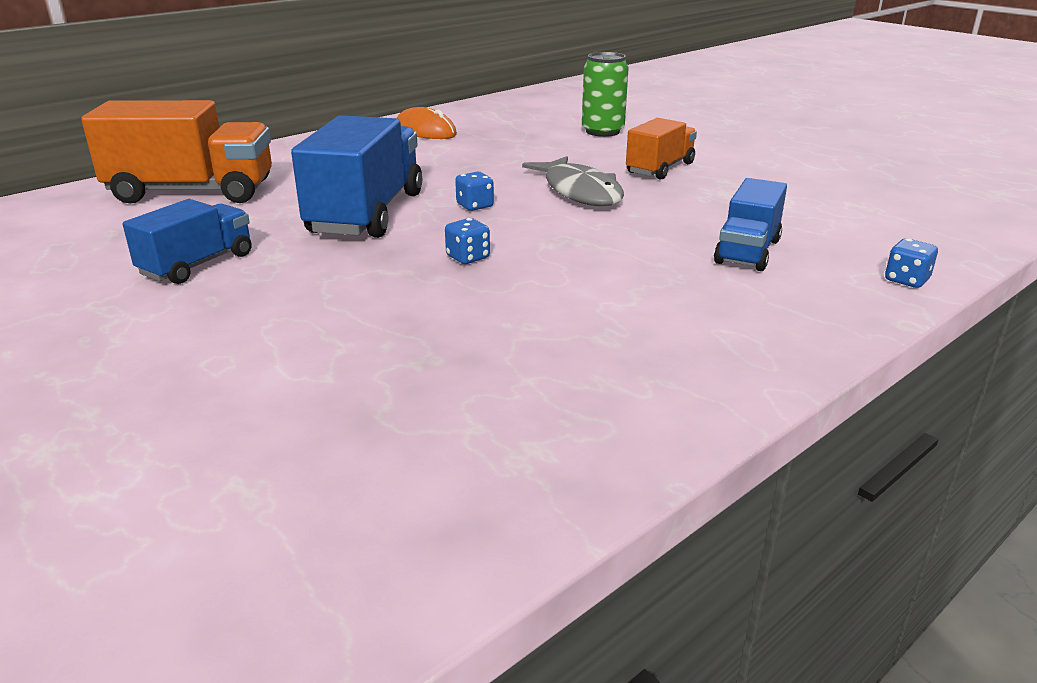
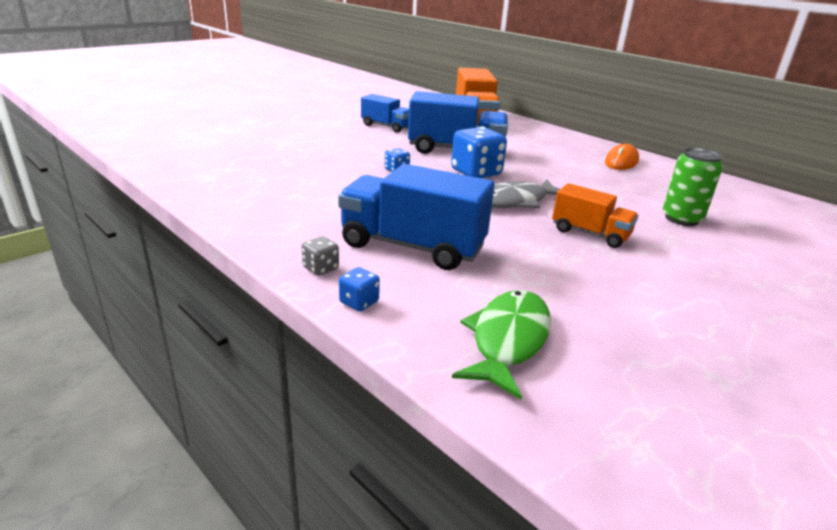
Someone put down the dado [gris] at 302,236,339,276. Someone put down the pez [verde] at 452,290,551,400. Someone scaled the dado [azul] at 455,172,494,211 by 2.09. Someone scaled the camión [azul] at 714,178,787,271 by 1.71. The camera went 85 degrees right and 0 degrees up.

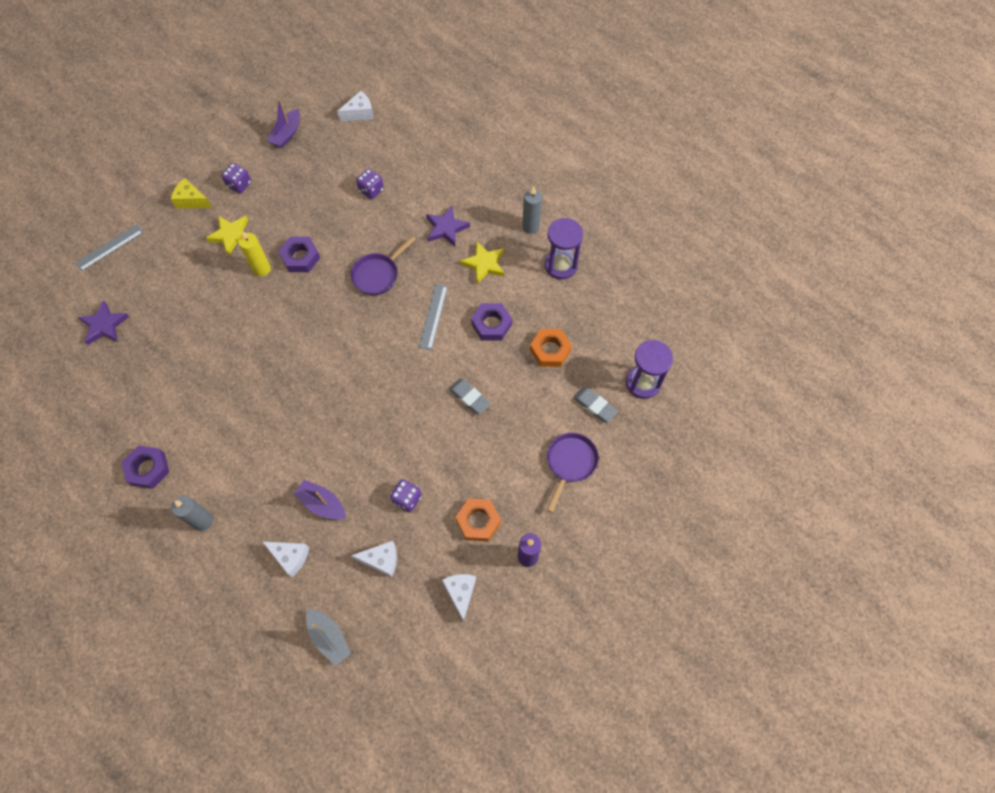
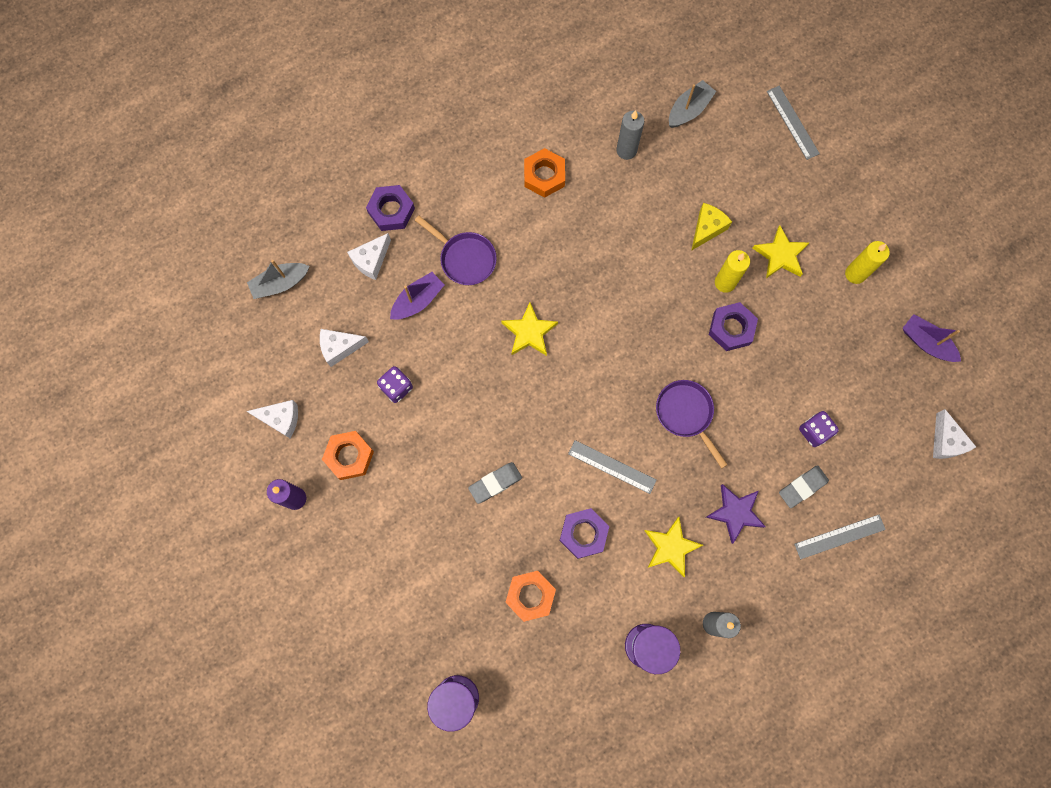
Someone put down the estrella [amarillo] at 501,303,558,356. Someone put down the tuerca [naranja] at 524,148,565,198. Someone put down the regla [gris] at 794,515,886,559. Someone carried the tuerca [morado] from 122,446,169,489 to 366,185,415,231. Someone carried the queso [amarillo] from 171,178,212,209 to 691,203,732,251. Someone carried the vela [gris] from 171,496,213,531 to 616,110,644,160. Someone carried the sartén [morado] from 547,433,599,513 to 415,216,497,285. Someone carried the goma de borrar [gris] from 573,387,618,422 to 779,465,829,508. Someone swapped the estrella [morado] at 78,300,129,345 for the barco [gris] at 669,80,716,128. Someone swapped the dado [morado] at 221,163,251,193 for the vela [amarillo] at 845,241,890,284. Someone rotated the queso [blanco] at 351,541,397,577 by 60 degrees clockwise. The camera went 105 degrees right and 10 degrees up.

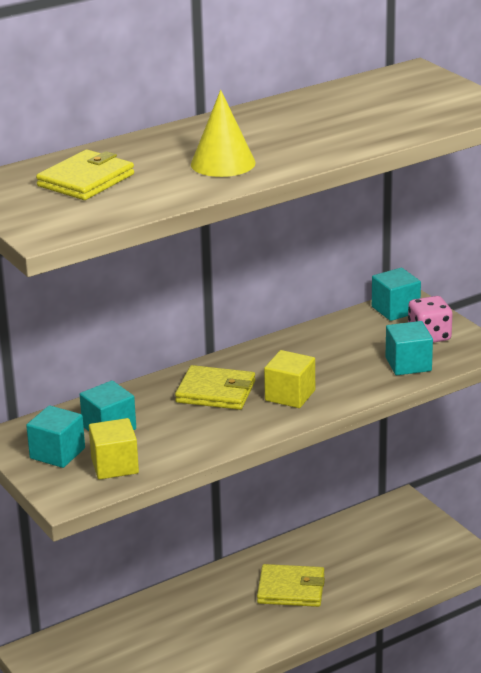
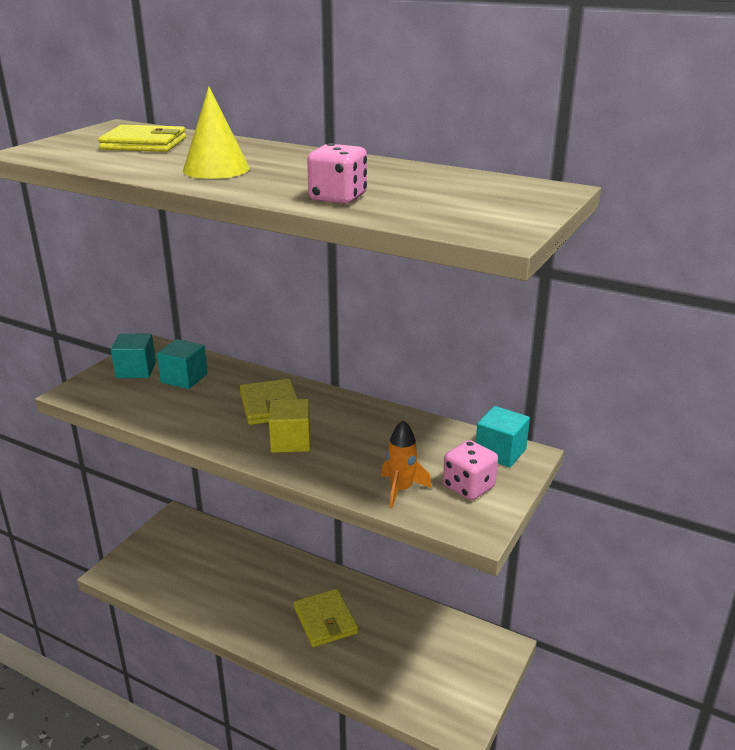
Someone took away the cubo [amarillo] at 89,418,139,480. Someone put down the dado [rosa] at 307,143,367,204. Someone swapped the cubo [turquesa] at 386,321,433,375 for the cohete [naranja] at 381,420,432,508. The camera went 60 degrees right and 0 degrees up.

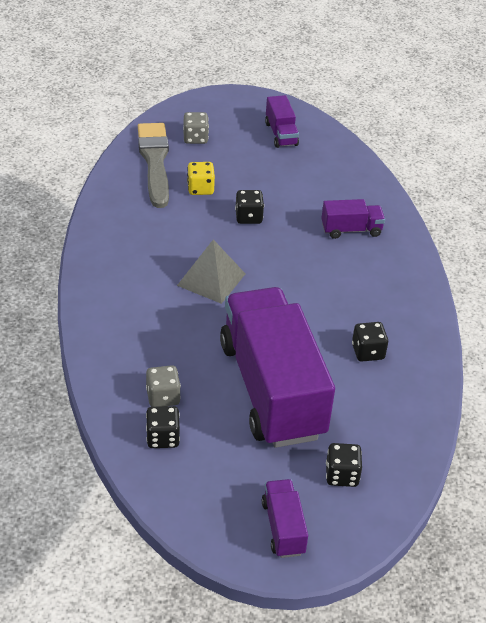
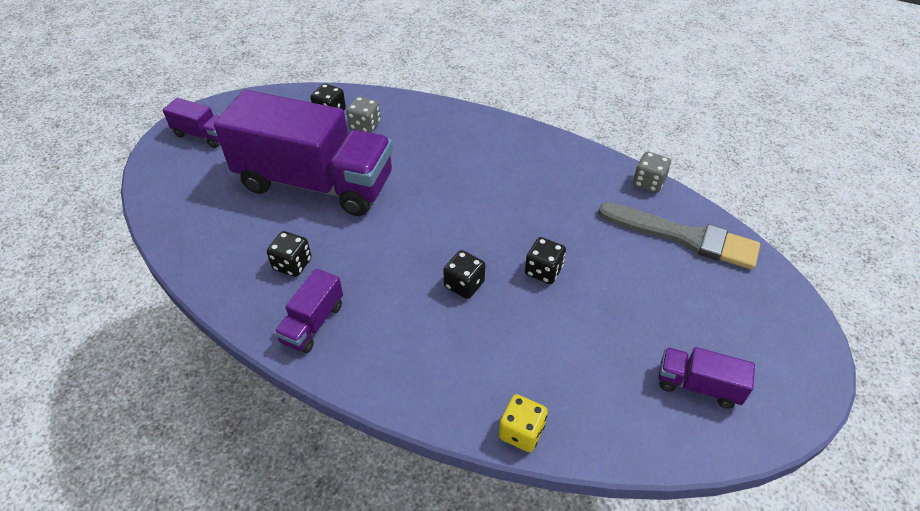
Someone took away the pirámide [gris] at 177,239,246,304. Someone carried the dado [gris] from 183,112,209,144 to 633,151,671,193. Someone carried the dado [amarillo] from 187,162,215,195 to 499,394,548,452. Someone carried the camión [morado] from 321,199,385,239 to 274,269,343,353. Someone carried the dado [negro] from 326,443,362,487 to 443,250,485,299. The camera went 125 degrees right and 5 degrees up.

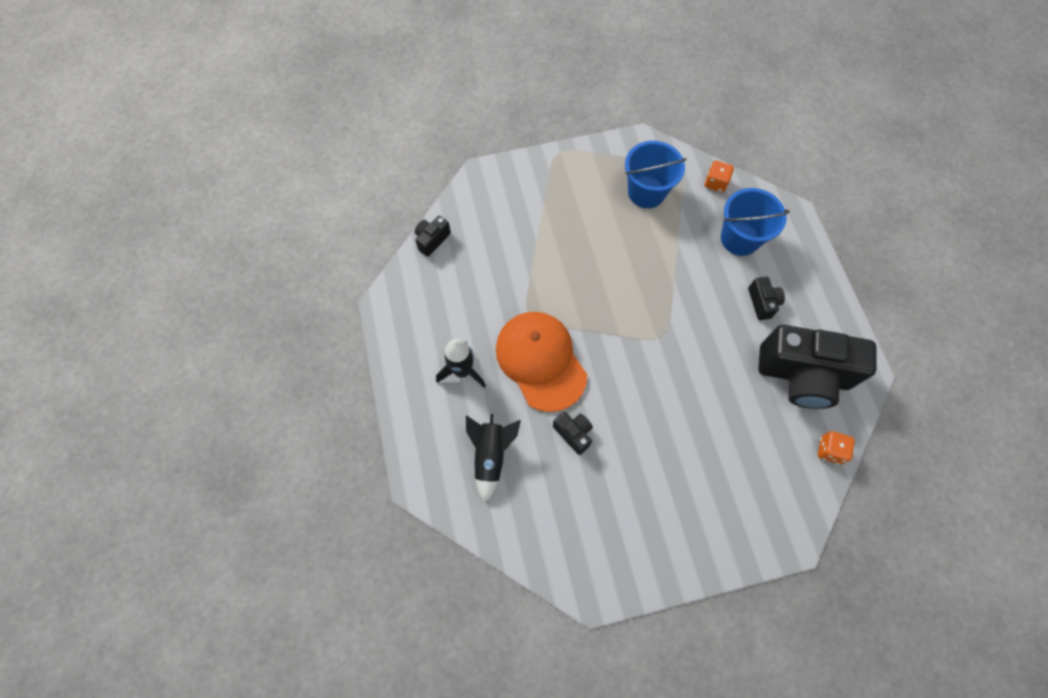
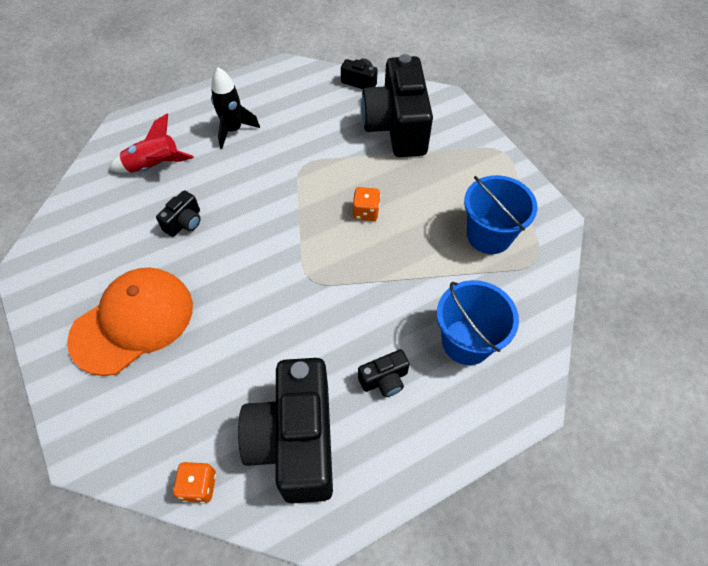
Someone put down the cámara [negro] at 361,54,433,157. Someone carried the gorra [naranja] from 496,312,587,412 to 67,268,193,376. Someone carried the dado [naranja] from 705,161,734,192 to 352,187,381,221. Someone repainted the cohete [negro] at 466,414,521,503, which became the cohete [rojo] at 108,113,194,173. The camera went 75 degrees right and 10 degrees down.

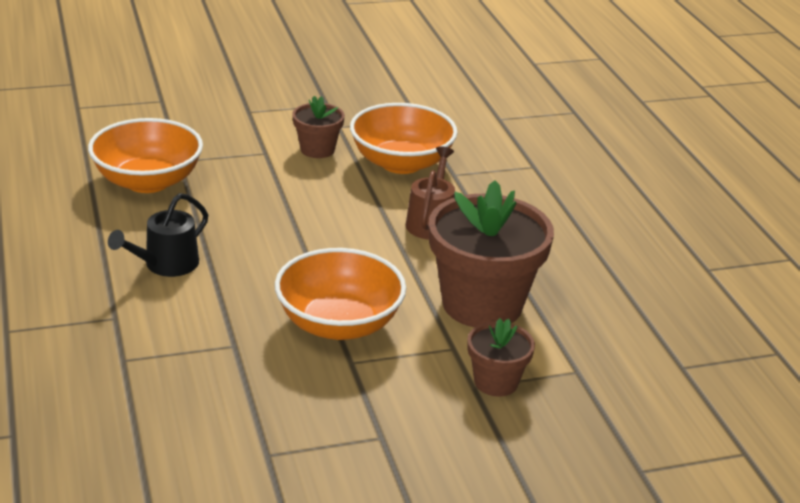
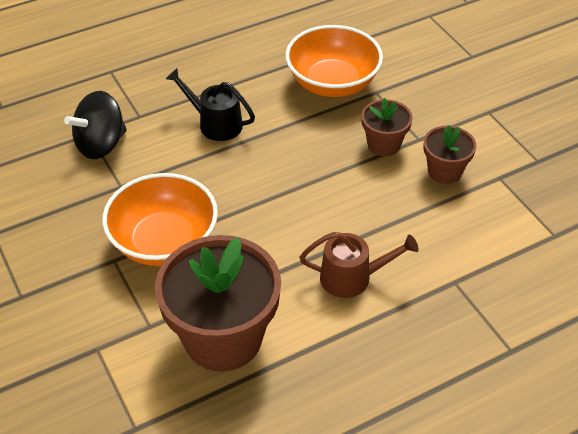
Someone took away the cuenco [naranja] at 350,103,458,174. Someone put down the peonza [negro] at 64,91,127,159. Someone carried the maceta [marrón] from 467,318,535,396 to 361,98,413,156. The camera went 80 degrees right and 15 degrees up.

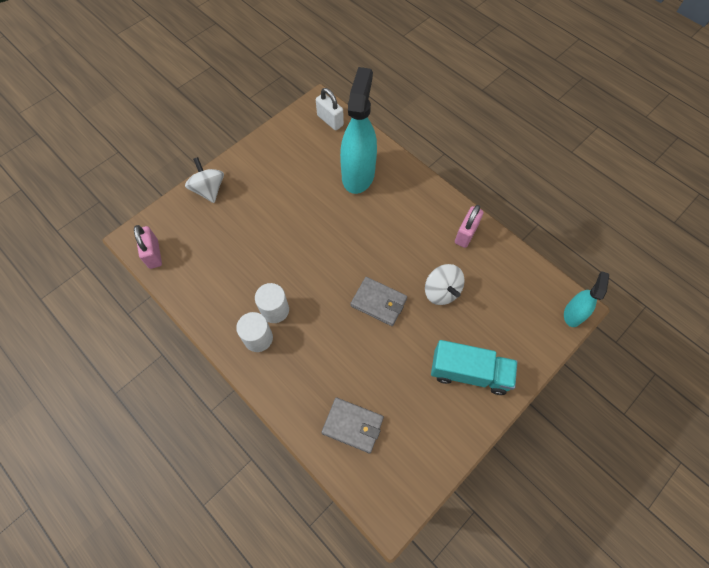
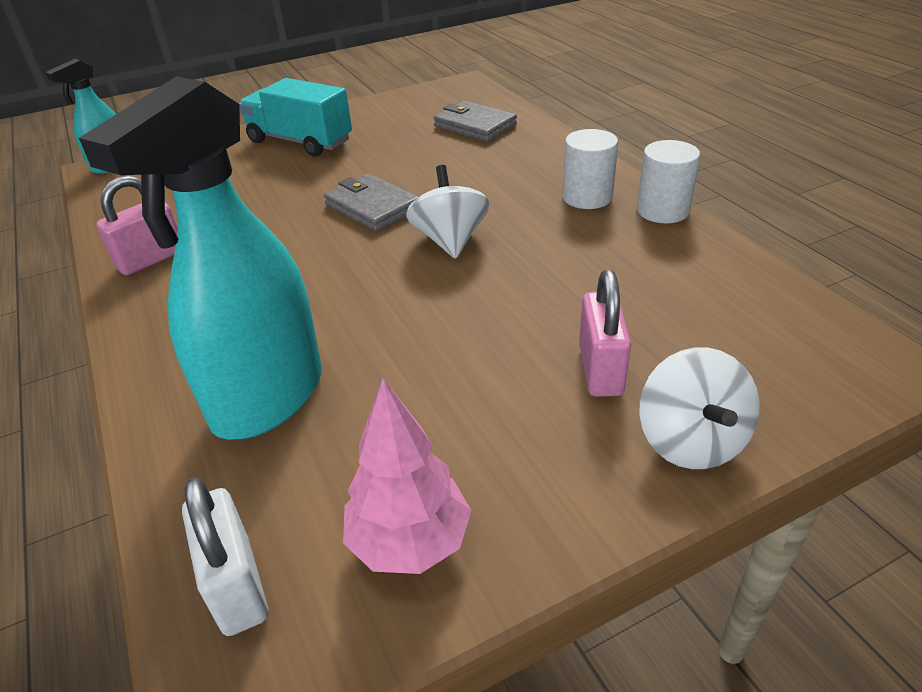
Someone put down the árbol [rosa] at 343,379,472,574. Someone carried the candado [rosa] from 134,225,162,269 to 579,270,631,397. Someone carried the cilindro [blanco] from 255,283,289,323 to 637,140,700,223. Someone carried the peonza [blanco] from 425,264,465,305 to 406,165,489,259. The camera went 160 degrees left and 25 degrees down.

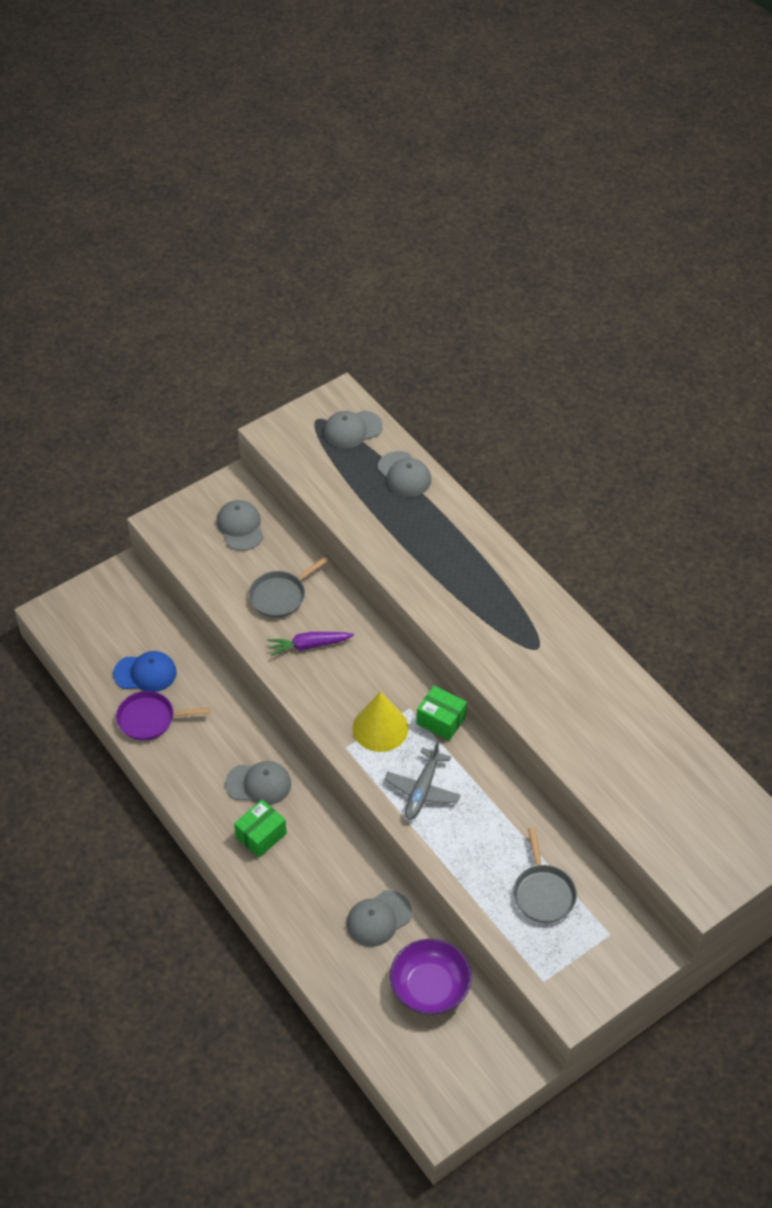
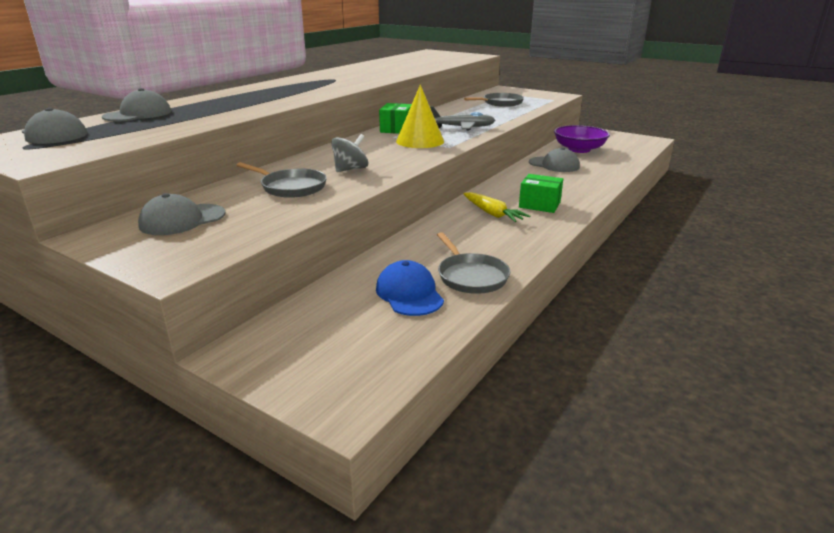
Someone swapped the gorra [gris] at 225,761,291,805 for the zanahoria [amarillo] at 463,192,530,222. Someone swapped the zanahoria [morado] at 267,632,354,657 for the peonza [gris] at 331,134,368,172. Someone repainted the sartén [morado] at 116,691,210,741, which became the sartén [gris] at 437,232,510,294. The camera went 110 degrees left and 25 degrees down.

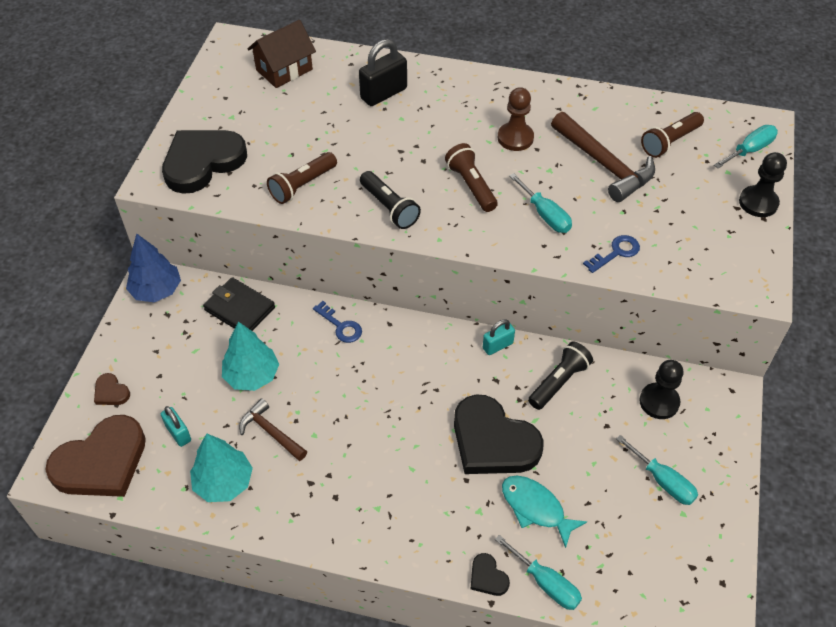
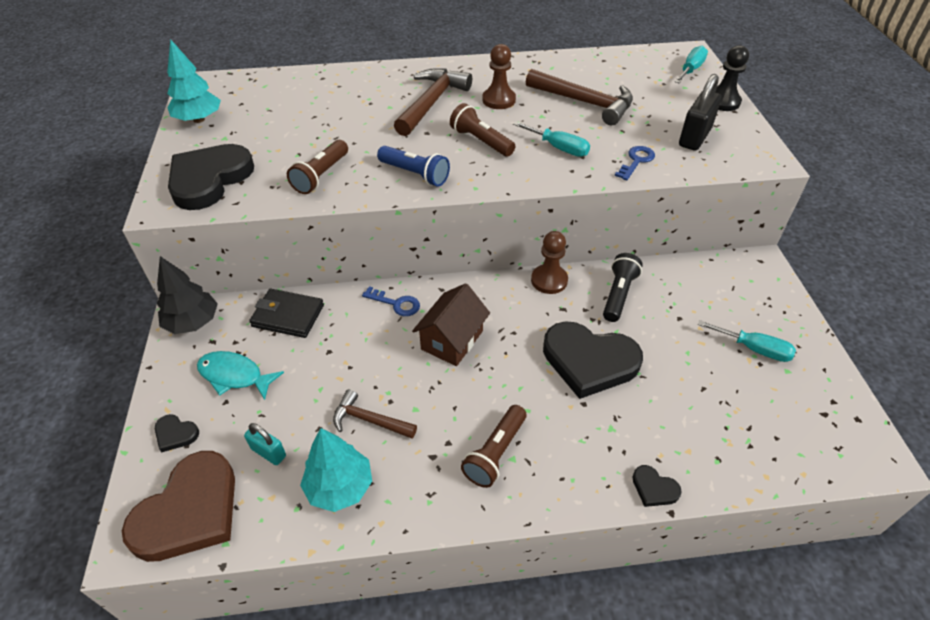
Someone took away the destornillador [turquesa] at 495,535,582,610. Someone took away the peón [negro] at 639,360,684,419. Someone put down the martillo [marrón] at 394,68,472,136. Someone carried the árbol [turquesa] from 222,322,279,391 to 167,39,221,123. Someone carried the casa [marrón] from 248,20,316,88 to 412,283,490,366. Someone carried the candado [negro] from 359,39,407,106 to 679,74,722,151. Someone carried the pez [turquesa] from 502,476,587,548 to 197,351,284,400. Someone carried the lámpara de mano [marrón] from 641,112,704,158 to 461,405,526,488. Someone swapped the candado [turquesa] at 483,319,515,355 for the peón [marrón] at 531,231,568,294. Someone repainted the corazón [marrón] at 94,373,130,405, which became the corazón [negro] at 155,414,199,452. Someone repainted the árbol [azul] at 126,234,181,302, which became the árbol [negro] at 157,256,218,334. Someone repainted the lámpara de mano [negro] at 360,171,421,229, which became the lámpara de mano [azul] at 377,146,450,187. The camera went 20 degrees left and 5 degrees down.

